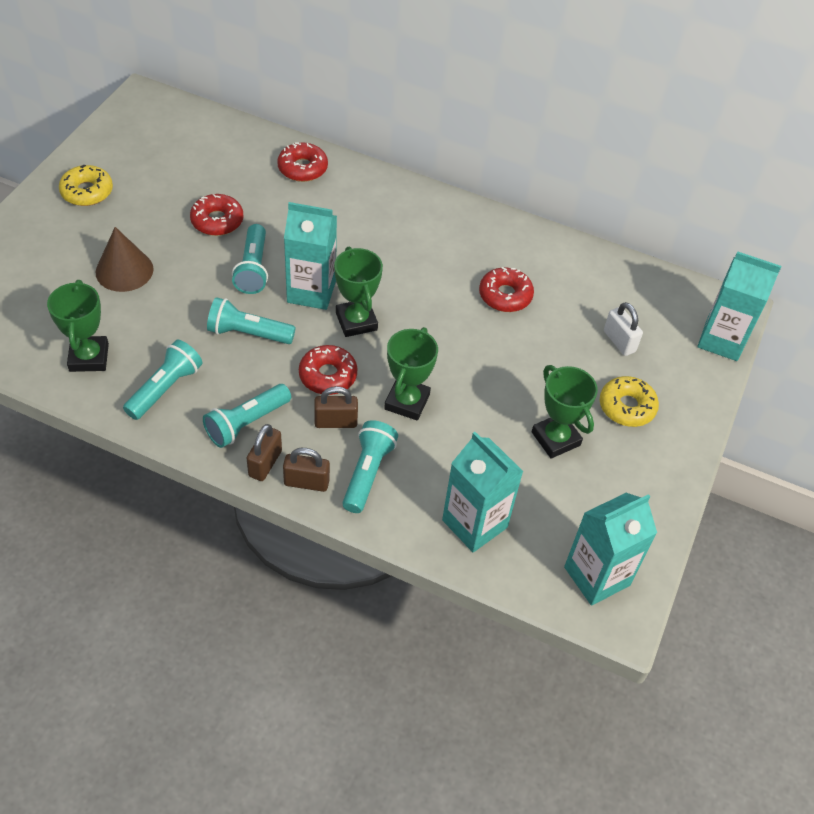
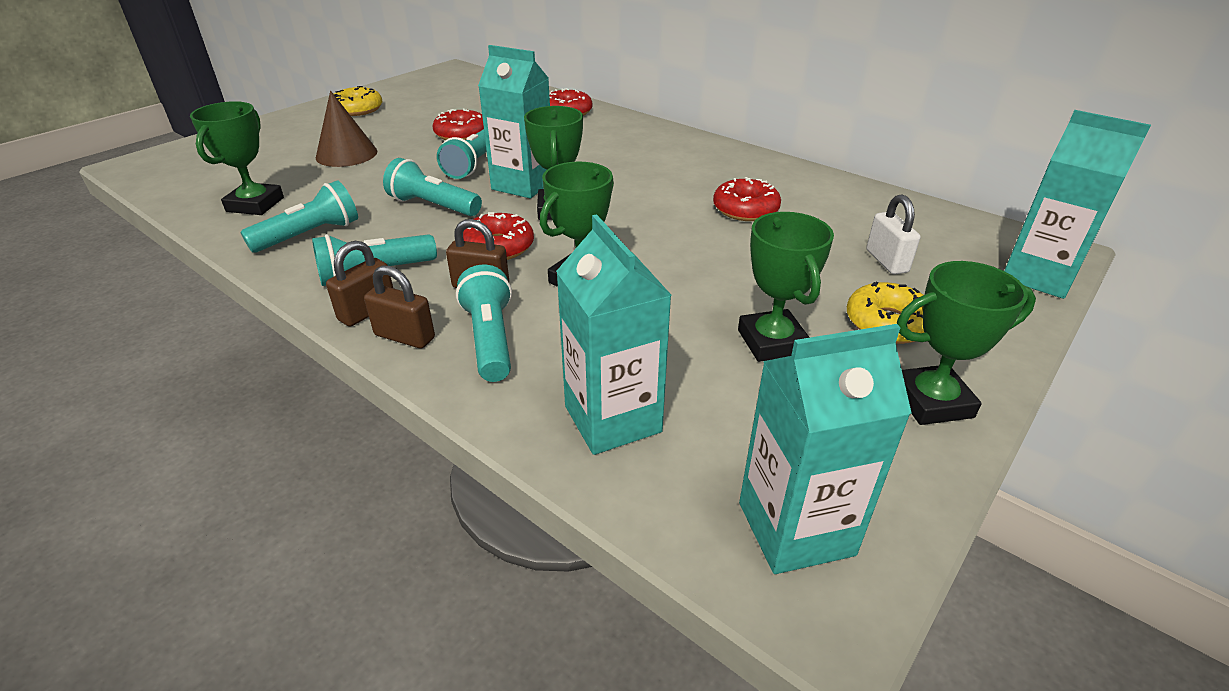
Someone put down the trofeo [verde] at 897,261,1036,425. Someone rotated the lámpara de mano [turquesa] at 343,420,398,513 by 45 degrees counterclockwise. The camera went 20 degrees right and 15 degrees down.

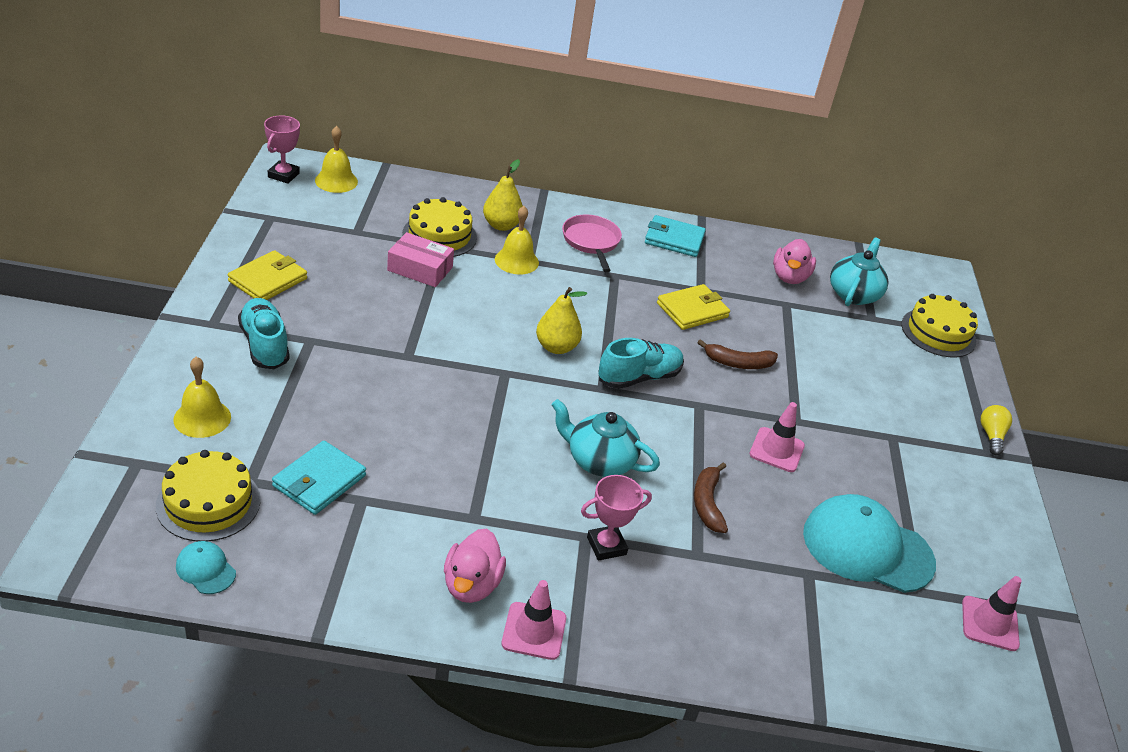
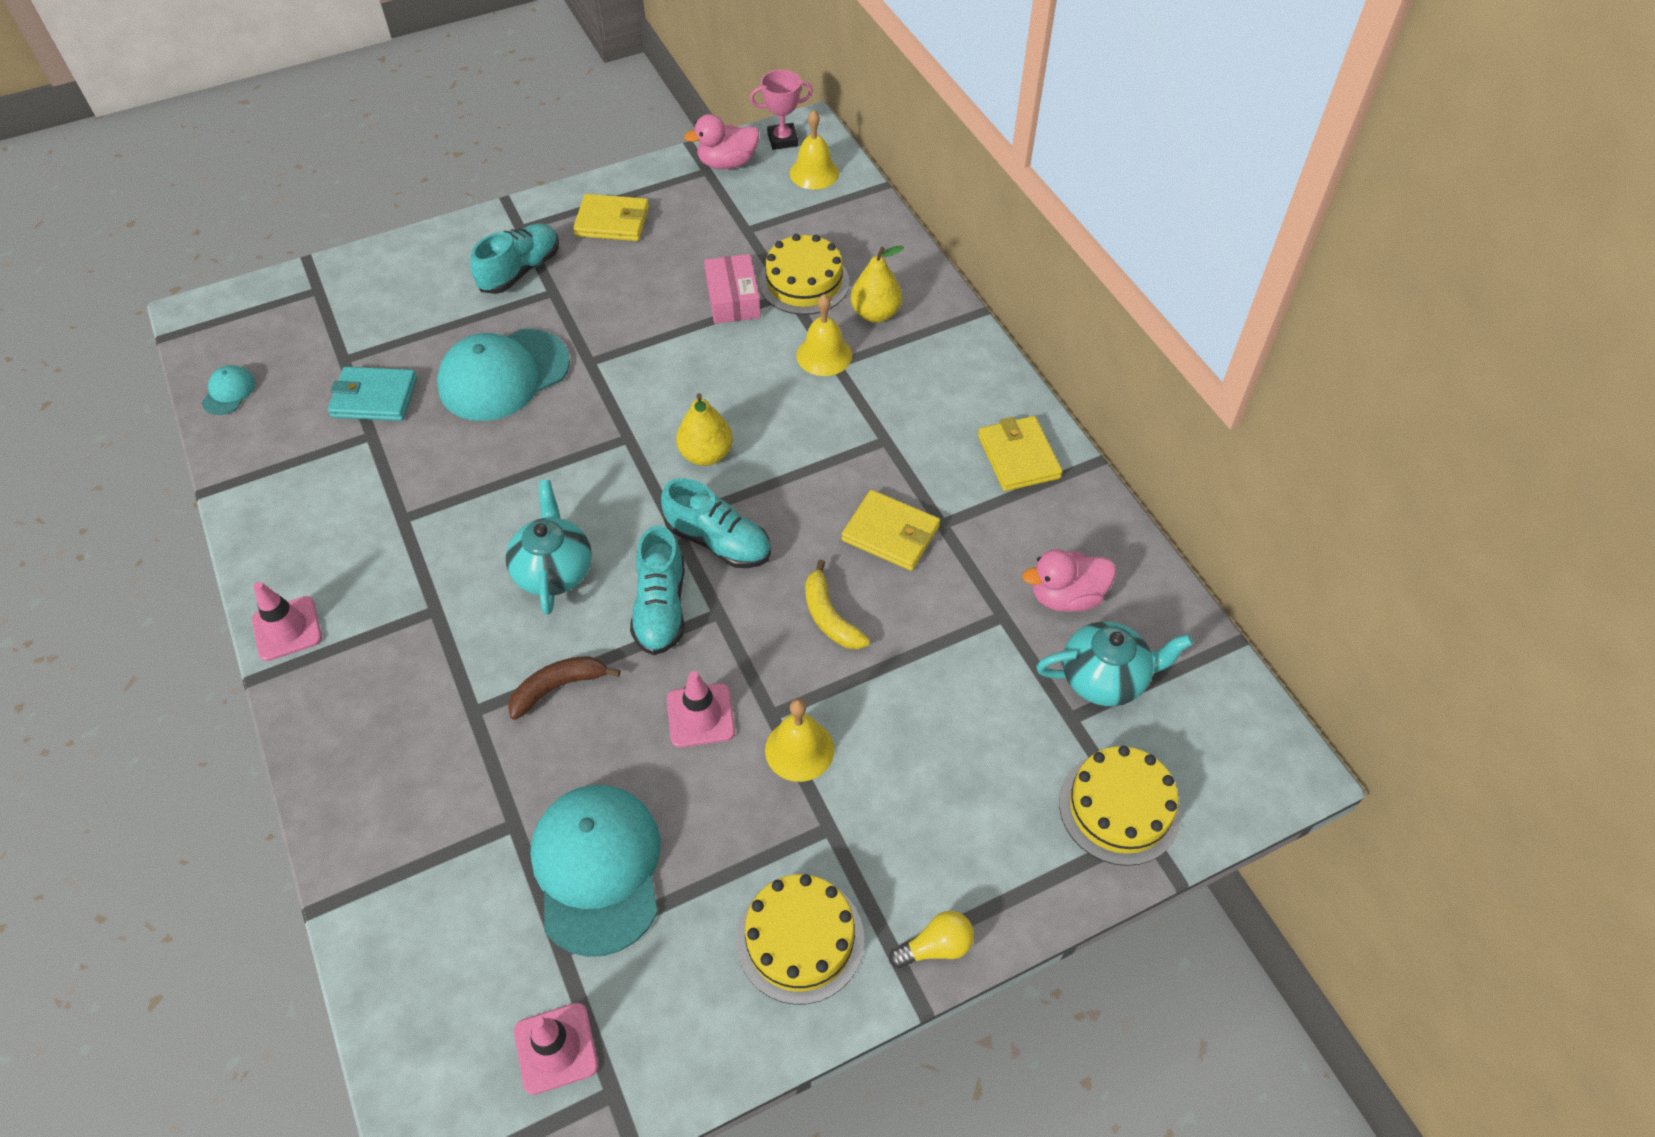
Someone took away the sartén [rosa] at 562,214,622,272. Someone took away the trofeo [rosa] at 581,475,652,561. Someone put down the gorra [turquesa] at 437,329,570,421. Someone put down the zapato [turquesa] at 630,525,685,655. Someone carried the tarta [amarillo] from 156,450,261,541 to 736,874,864,1005. Someone carried the campana [amarillo] from 173,357,231,438 to 765,699,834,782. Someone carried the pato [rosa] from 444,529,506,603 to 684,114,759,169. Someone repainted the cartera [turquesa] at 645,215,706,257, which became the cartera [amarillo] at 978,416,1063,491. Someone repainted the plátano [marrón] at 697,339,778,369, which became the plátano [amarillo] at 805,560,870,649. The camera went 65 degrees right and 15 degrees up.

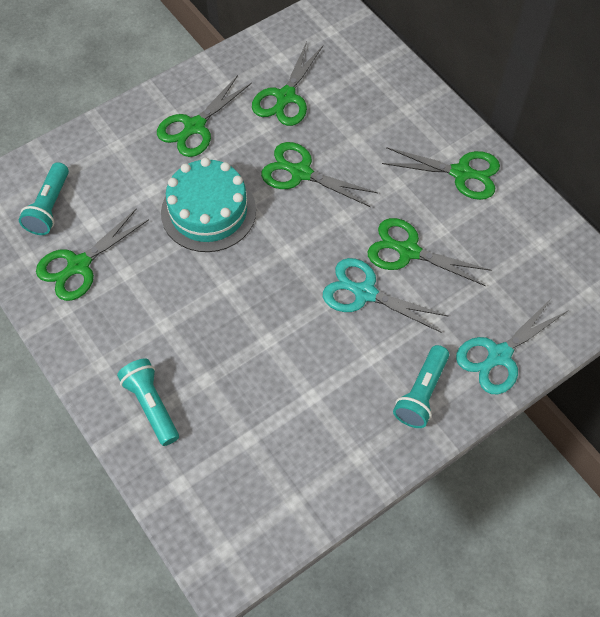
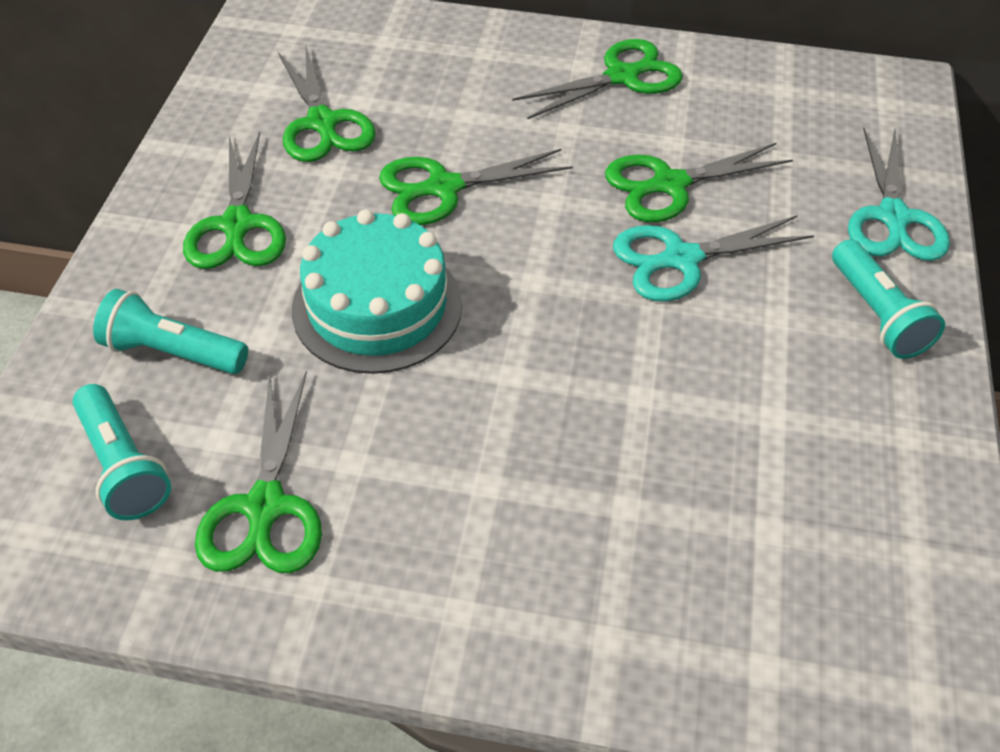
Someone carried the lámpara de mano [turquesa] from 117,358,179,446 to 93,289,248,374. The camera went 45 degrees left and 10 degrees down.

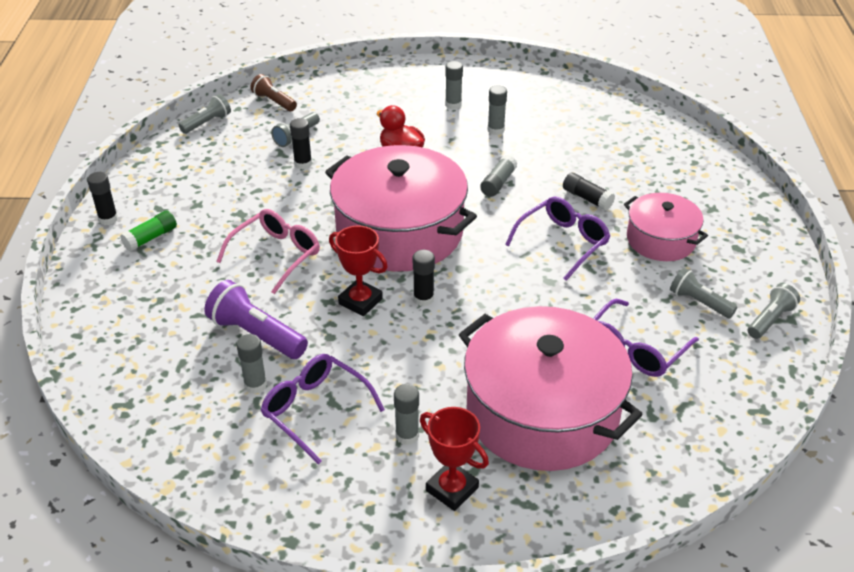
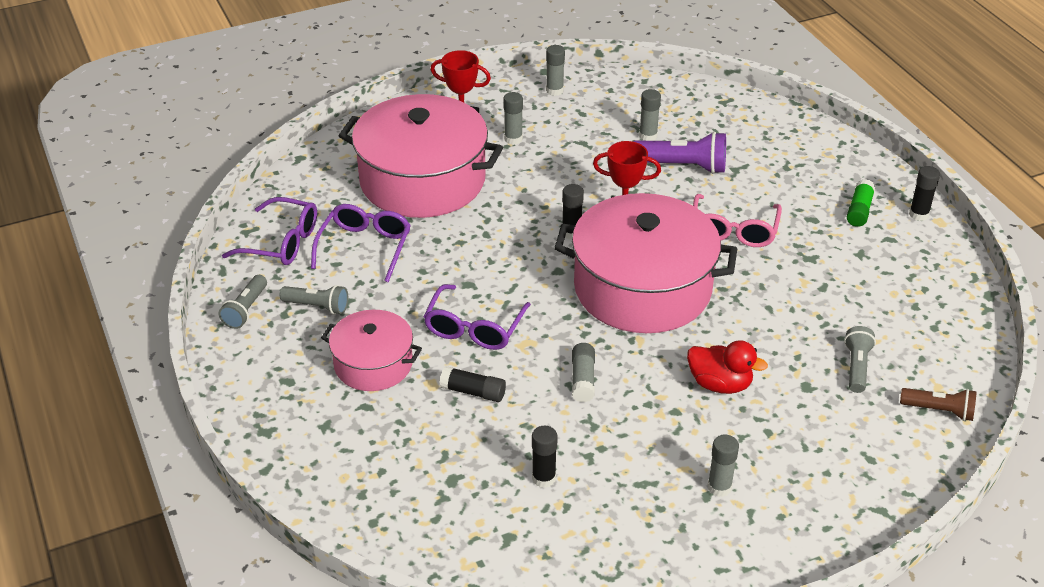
Someone took away the lámpara de mano [gris] at 179,94,231,134. Someone carried the gafas [morado] from 261,354,385,464 to 222,197,317,265. Someone carried the barra de pegamento [negro] from 290,118,312,169 to 532,426,558,488. Someone carried the barra de pegamento [gris] from 488,85,507,135 to 546,45,565,96. The camera went 155 degrees right and 0 degrees up.

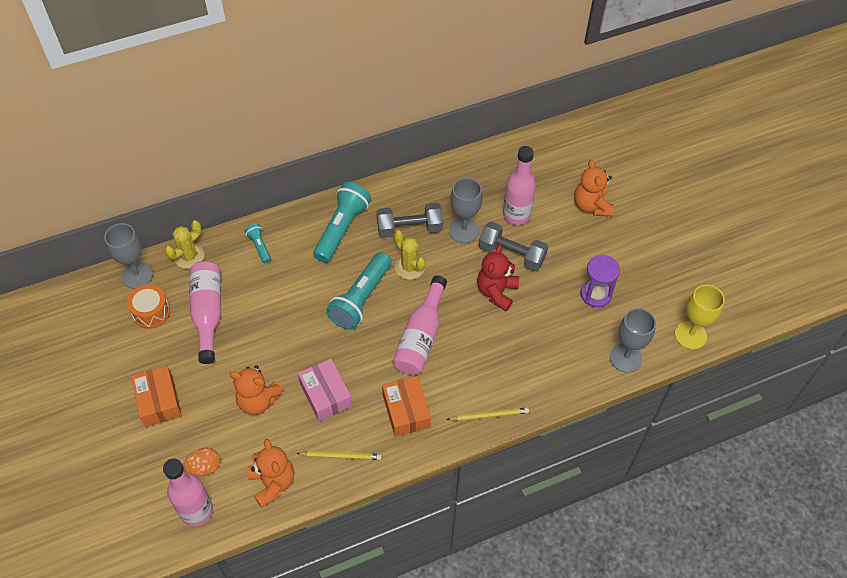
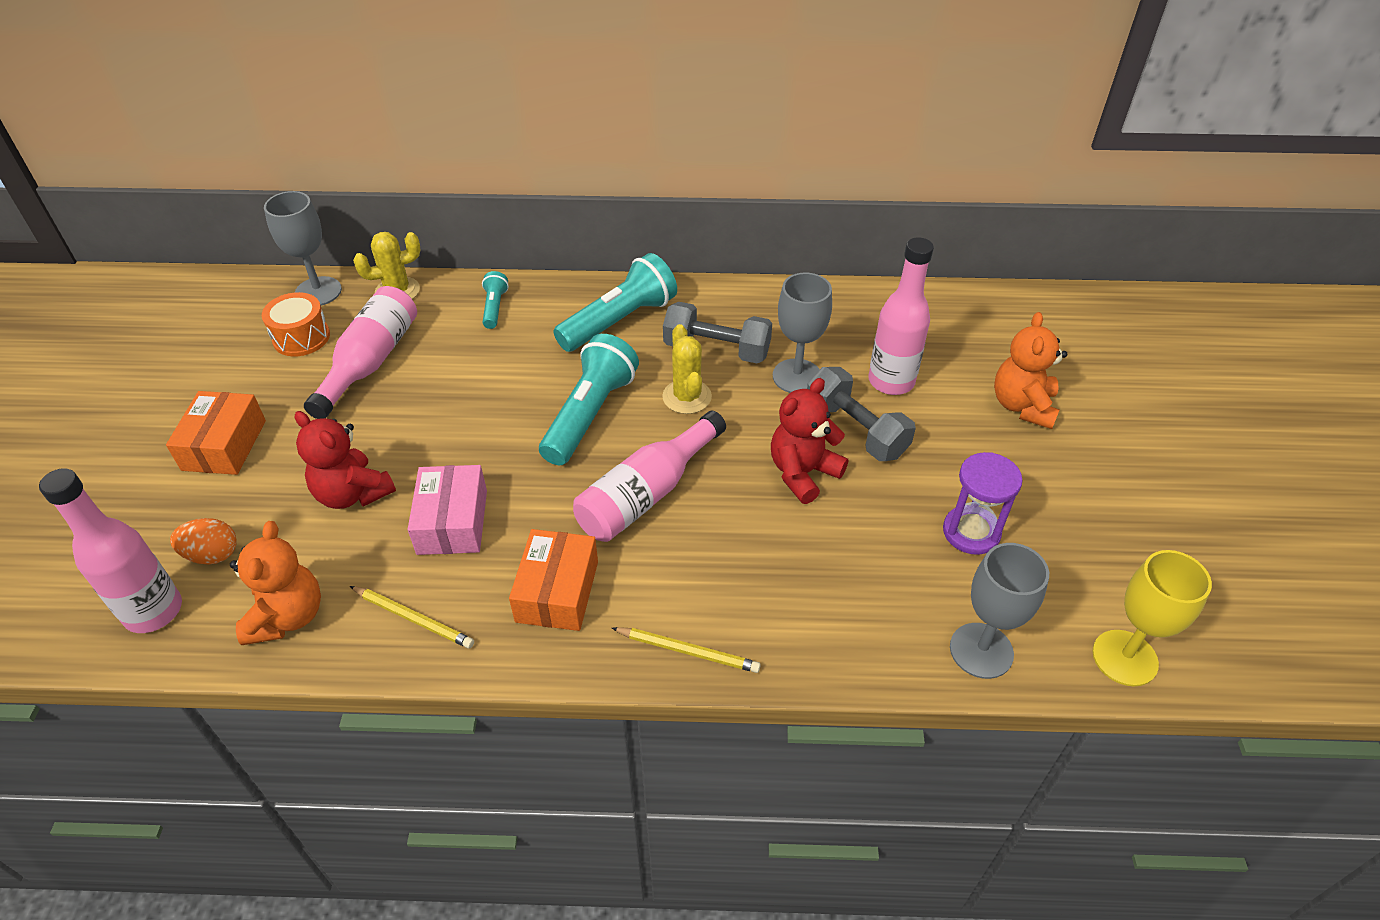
Someone repainted the osito [naranja] at 230,365,284,415, which became the osito [rojo] at 294,411,396,509. Someone rotated the lámpara de mano [turquesa] at 326,252,392,330 by 150 degrees clockwise. The camera went 25 degrees right and 10 degrees down.

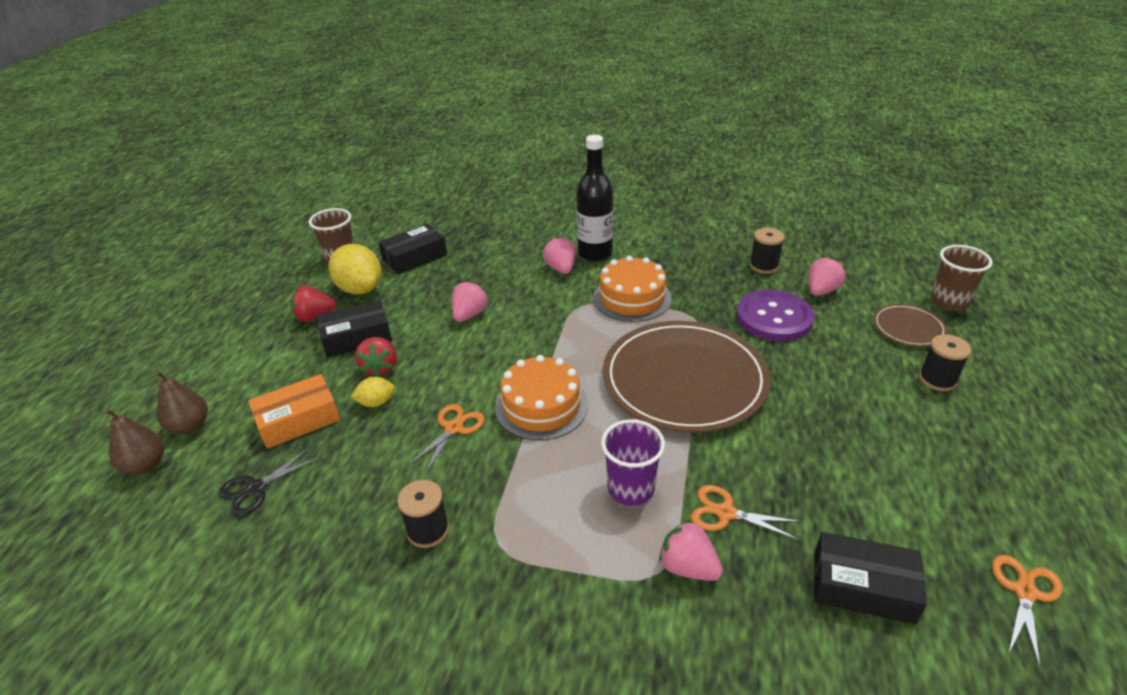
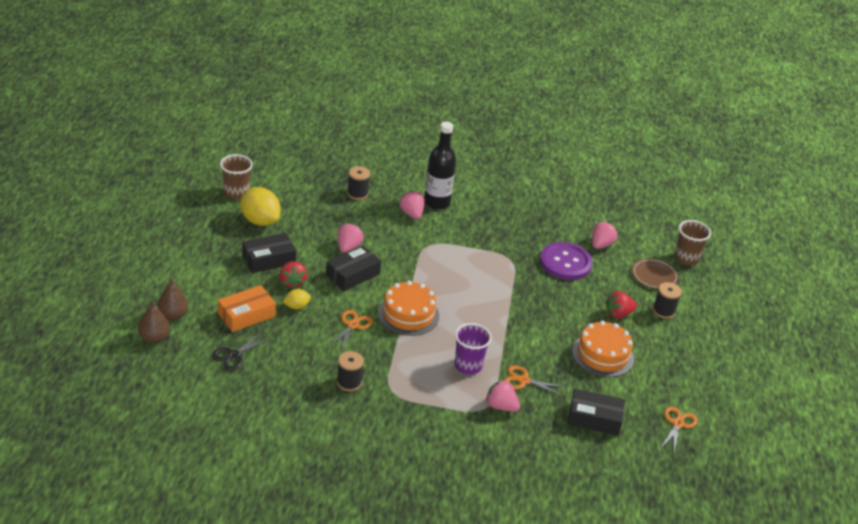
Someone took away the plato [marrón] at 603,321,770,433. Someone carried the fresa [rojo] from 290,285,336,322 to 605,291,637,319. Someone carried the caja [negro] from 378,224,447,275 to 326,245,381,291. Someone carried the tarta [naranja] from 593,256,672,322 to 572,321,634,377. Someone carried the carrete [negro] from 750,228,785,274 to 347,166,370,200. The camera went 10 degrees left and 0 degrees up.

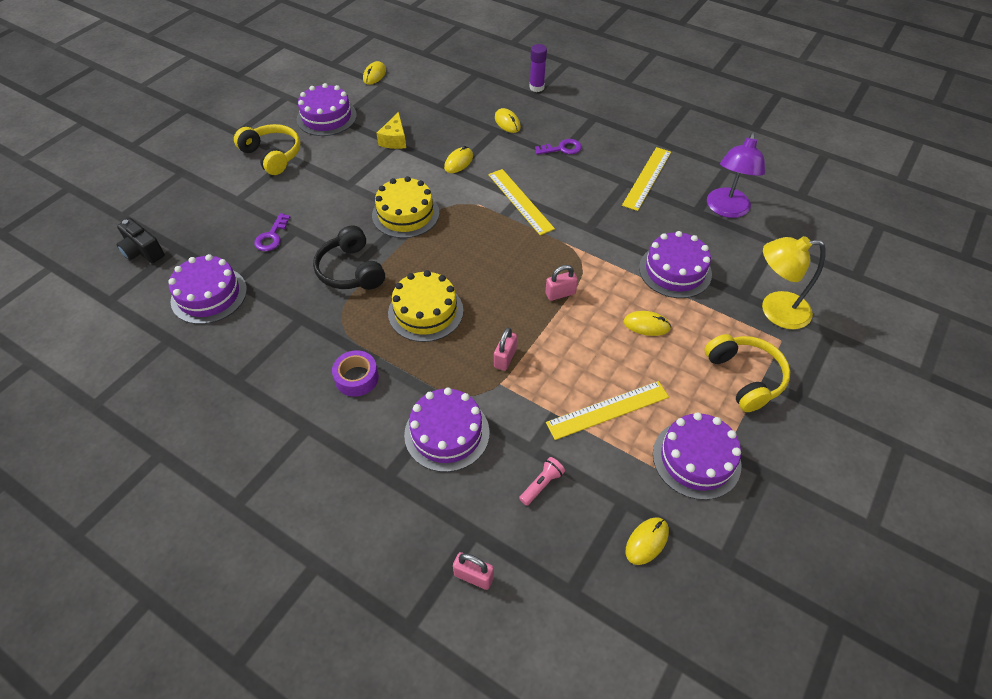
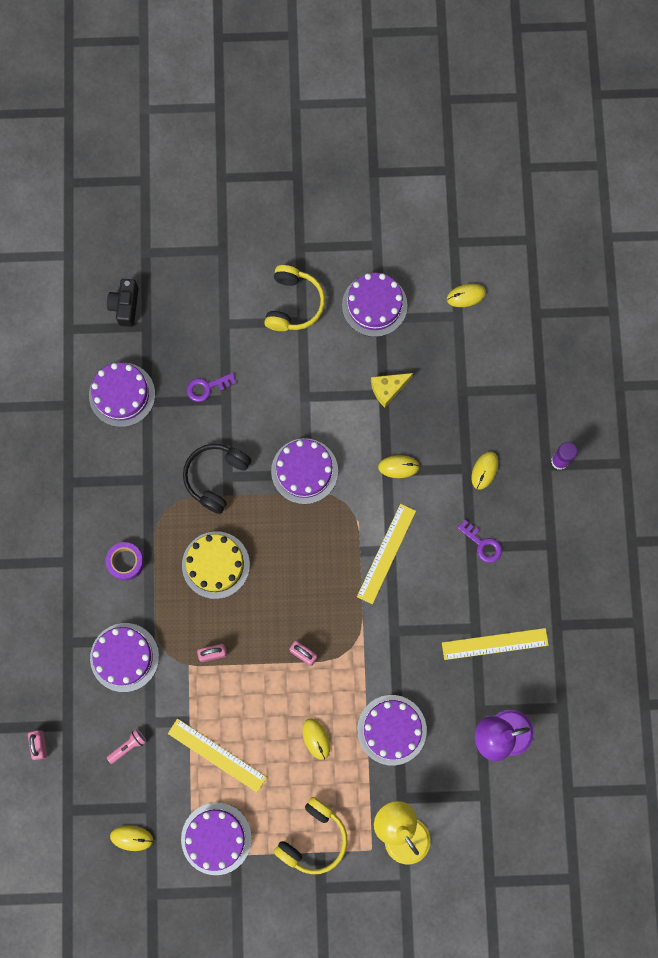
Someone repainted the tarta [amarillo] at 372,176,439,238, which became the tarta [morado] at 271,438,338,504. Someone rotated the lámpara de mano [rosa] at 519,457,565,506 by 45 degrees counterclockwise. The camera went 55 degrees right and 25 degrees up.

